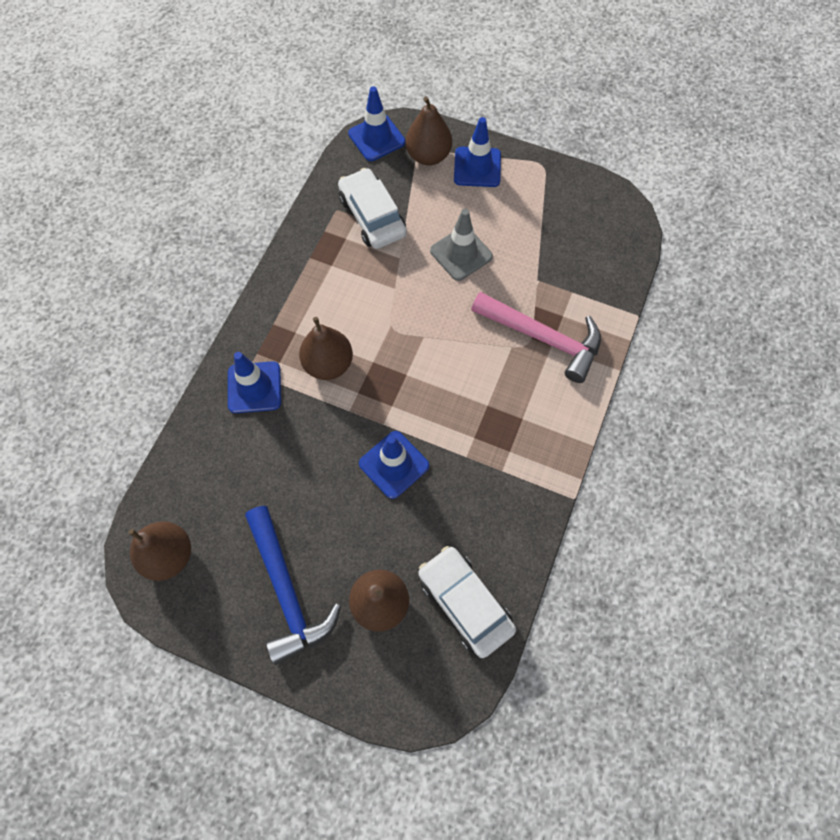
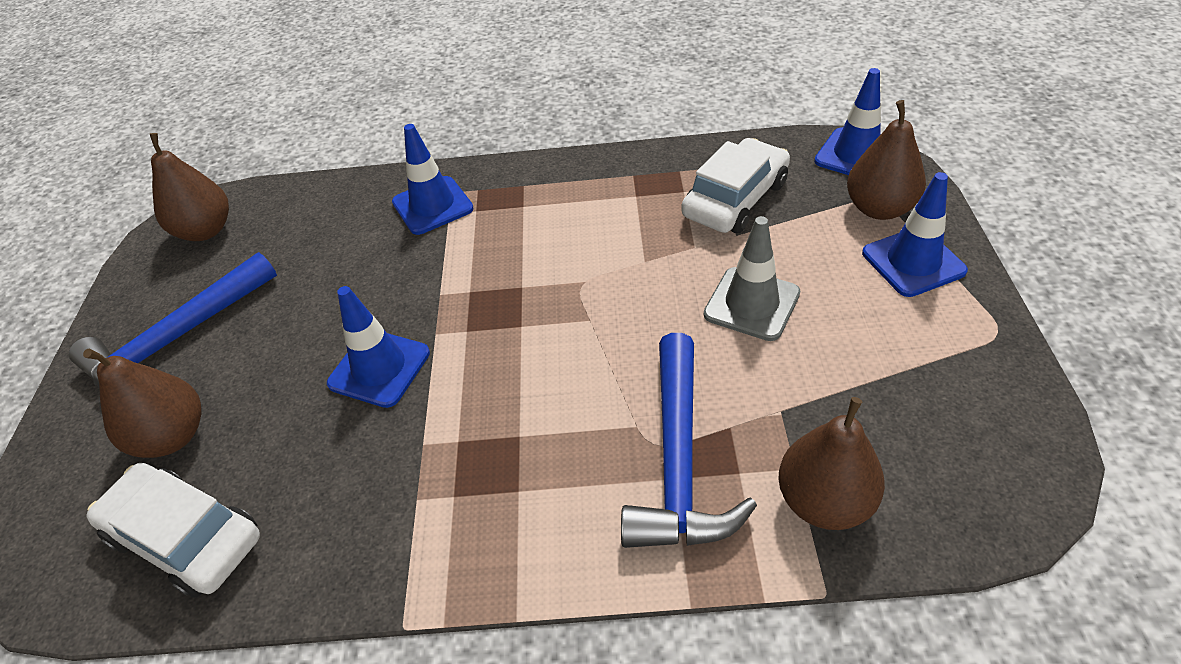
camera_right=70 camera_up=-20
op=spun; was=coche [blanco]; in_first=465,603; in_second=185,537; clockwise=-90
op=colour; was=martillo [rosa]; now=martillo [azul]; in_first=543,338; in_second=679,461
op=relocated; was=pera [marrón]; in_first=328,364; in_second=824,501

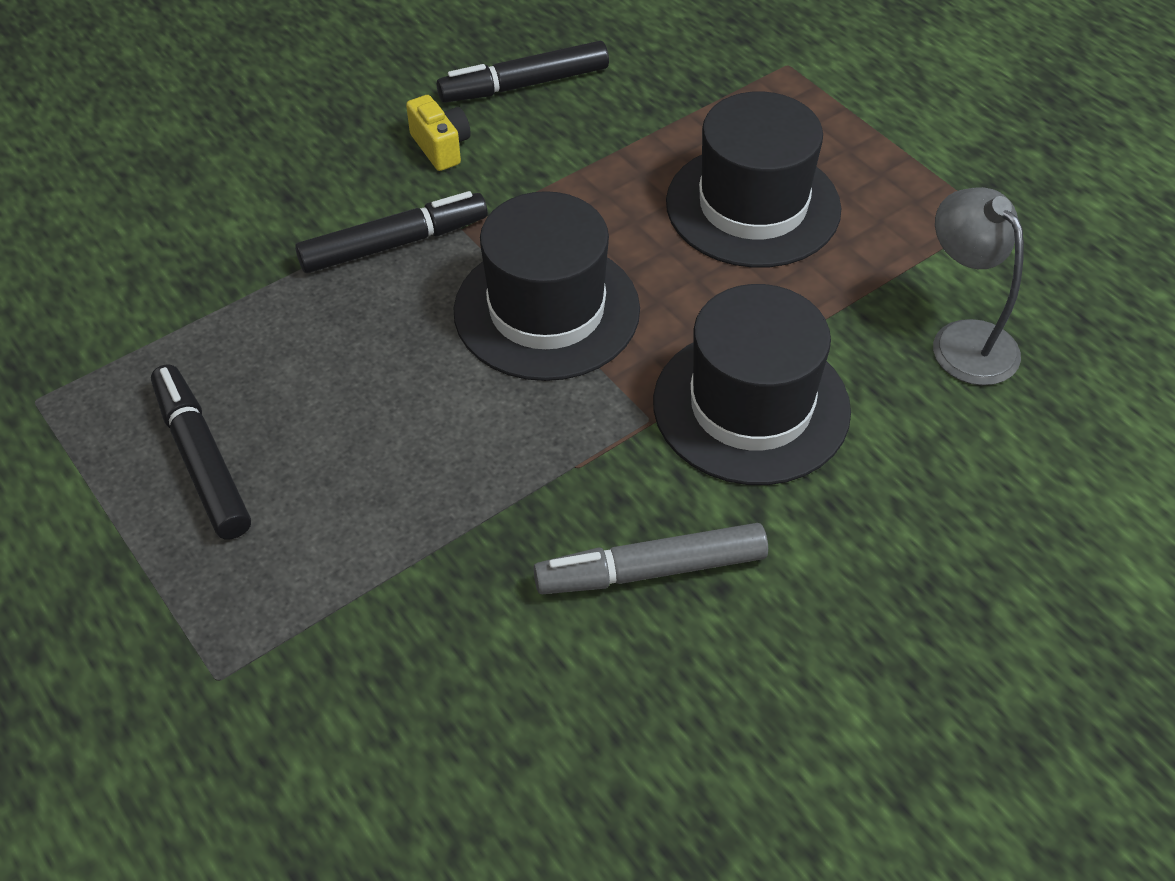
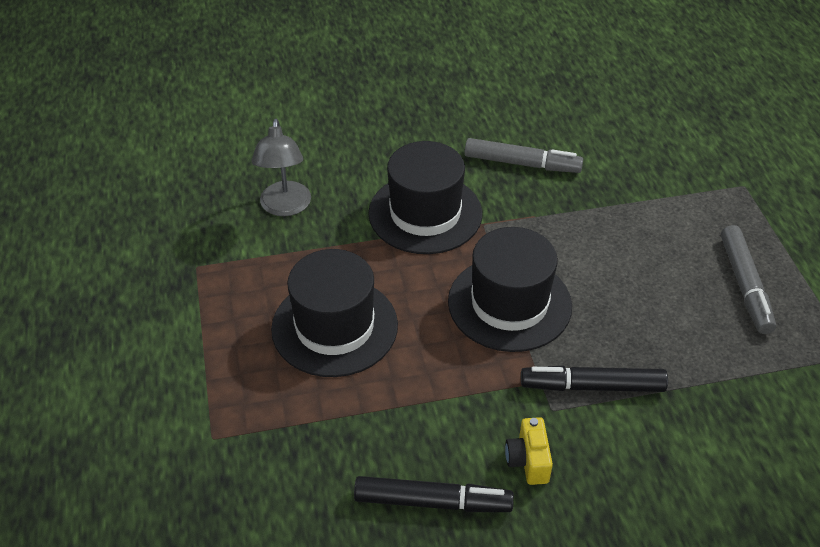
camera_right=-155 camera_up=-5
op=colour; was=rotulador [negro]; now=rotulador [gris]; in_first=202,460; in_second=745,285

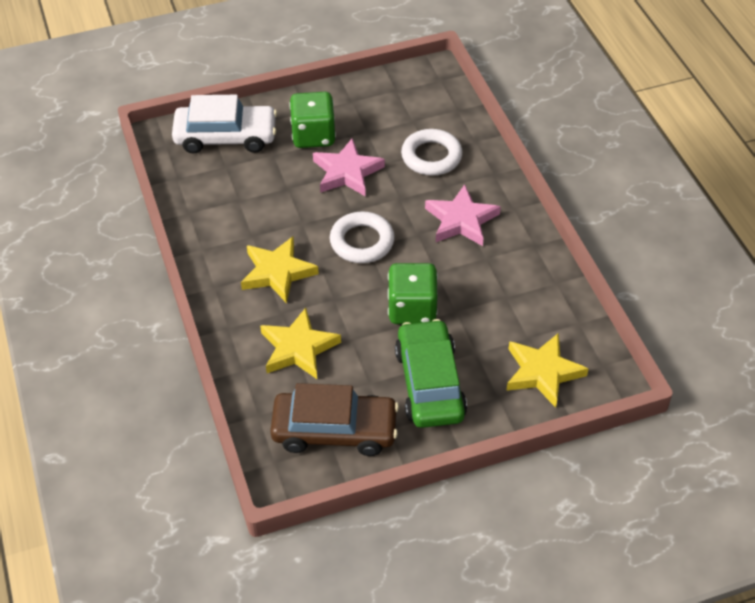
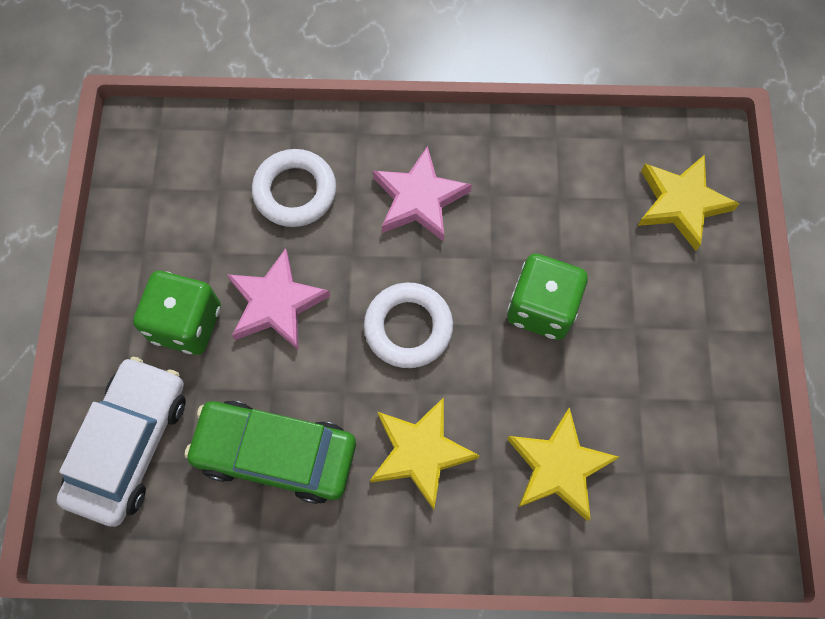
camera_right=-70 camera_up=20
op=relocated; was=coche [verde]; in_first=429,383; in_second=275,454
op=missing; was=coche [marrón]; in_first=335,430

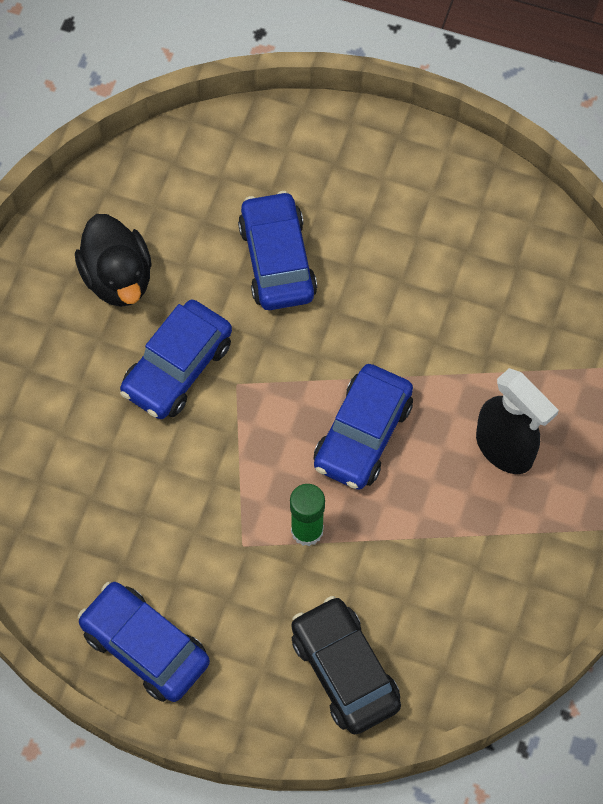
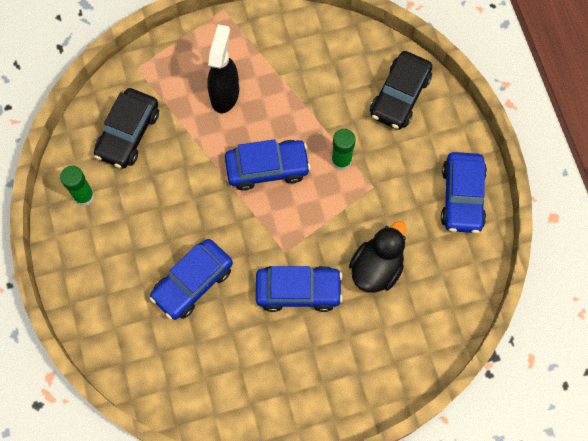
camera_right=-125 camera_up=5
op=appeared; now=barra de pegamento [verde]; in_second=84,196
op=appeared; now=coche [negro]; in_second=128,133
op=relocated; was=pato [negro]; in_first=118,277; in_second=376,267

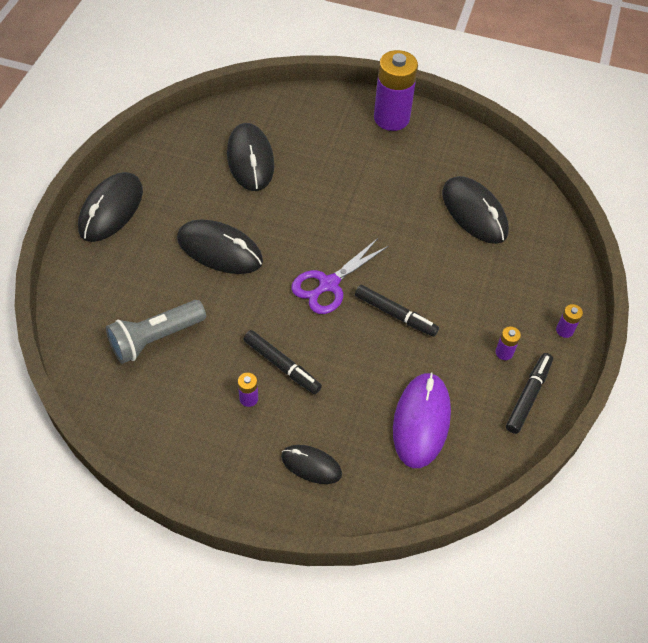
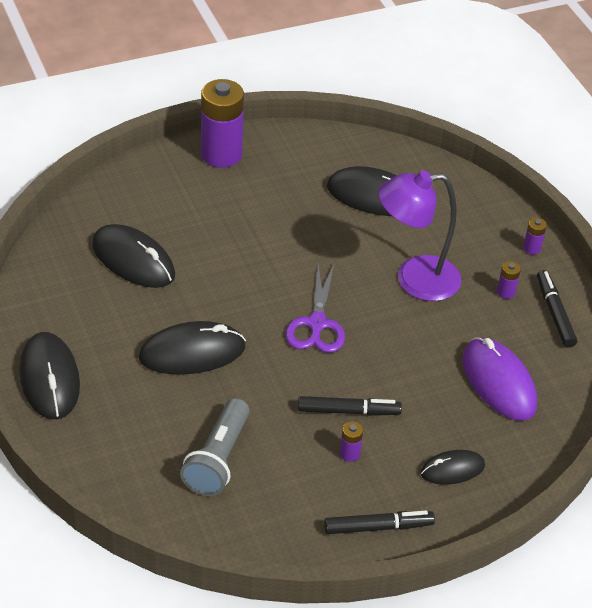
camera_right=-40 camera_up=-10
op=relocated; was=rotulador [negro]; in_first=395,314; in_second=378,527
op=appeared; now=lámpara [morado]; in_second=414,280

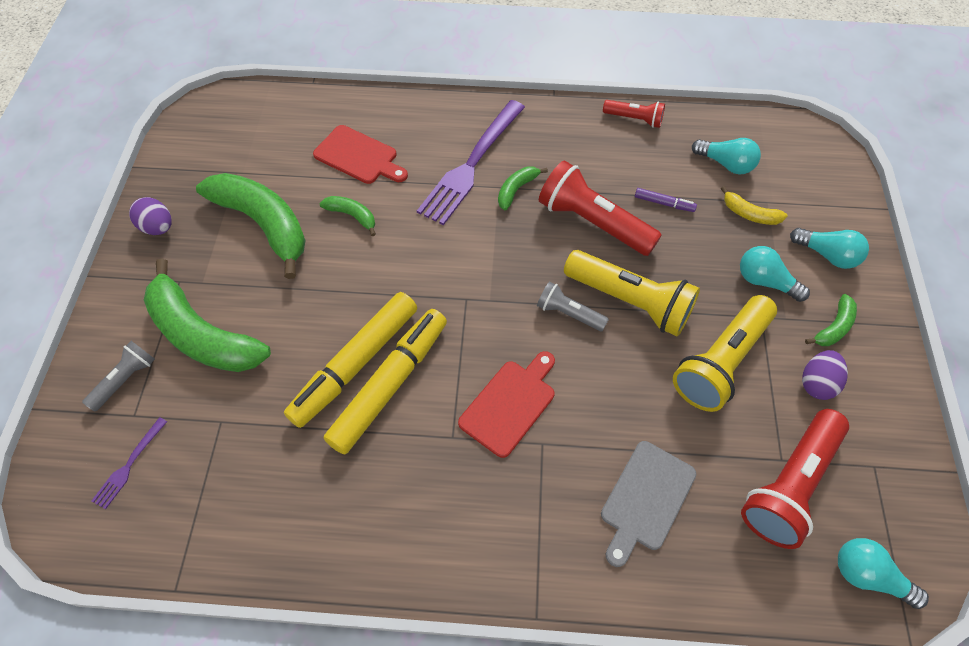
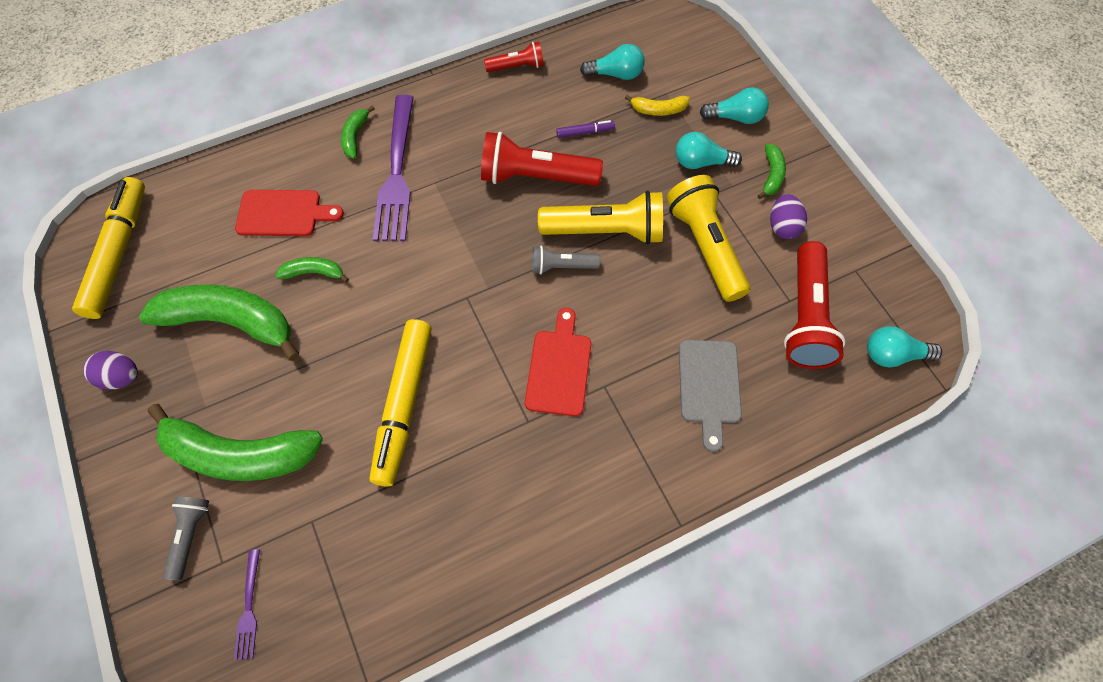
camera_right=-30 camera_up=5
op=relocated; was=rotulador [amarillo]; in_first=390,384; in_second=119,253
op=relocated; was=plátano [verde]; in_first=516,190; in_second=355,136
op=spun; was=lámpara de mano [amarillo]; in_first=721,362; in_second=704,246; clockwise=150

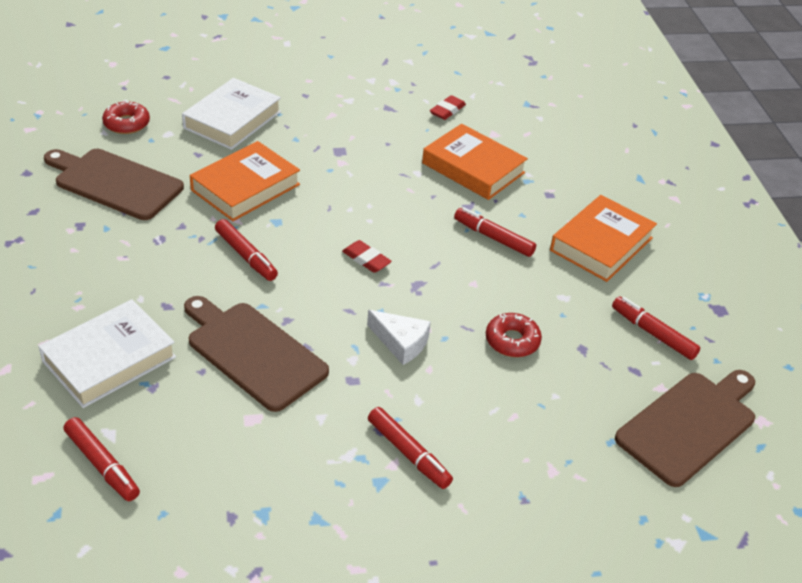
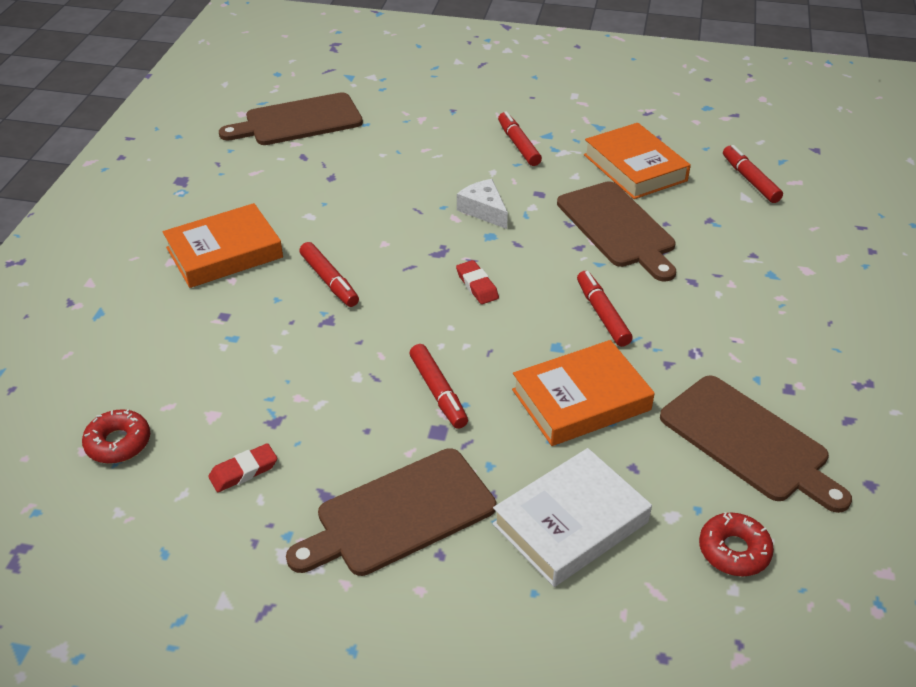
camera_right=-155 camera_up=0
op=relocated; was=rosquilla [rojo]; in_first=512,341; in_second=118,443
op=appeared; now=tabla de cortar [marrón]; in_second=399,514
op=relocated; was=rotulador [rojo]; in_first=653,333; in_second=438,392
op=relocated; was=libro [naranja]; in_first=473,168; in_second=634,167
op=missing; was=libro [blanco]; in_first=109,359

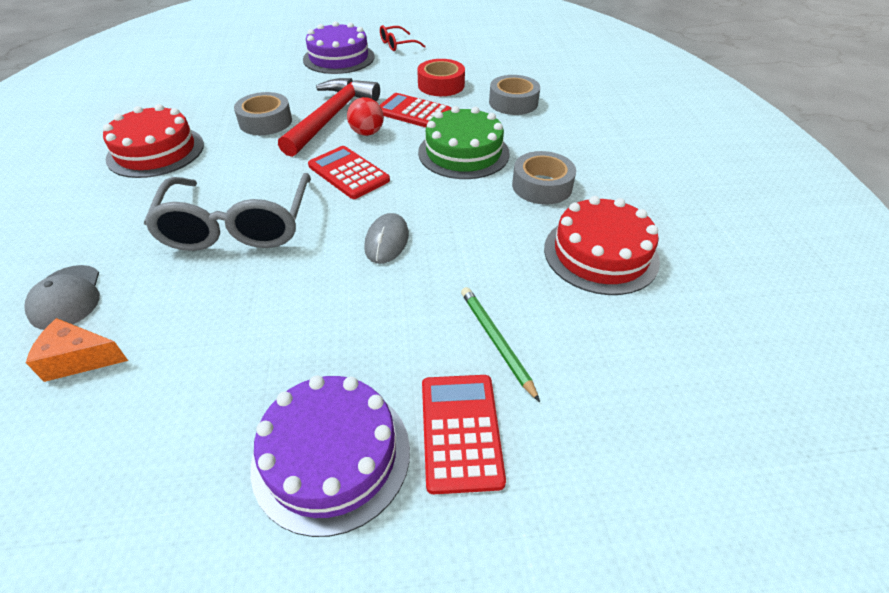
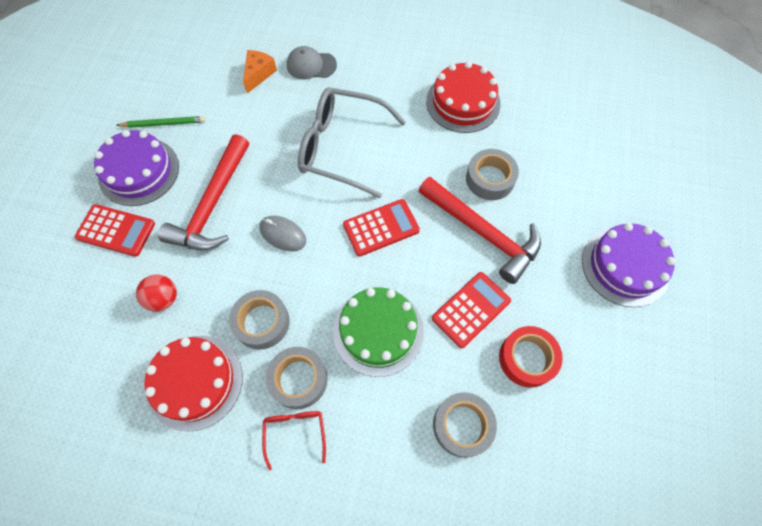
camera_right=110 camera_up=20
op=relocated; was=lápiz [verde]; in_first=496,341; in_second=163,124
op=relocated; was=pelota [rojo]; in_first=367,133; in_second=163,299
op=appeared; now=martillo [rojo]; in_second=213,204
op=appeared; now=cinta adhesiva [gris]; in_second=262,322
op=relocated; was=gafas [rojo]; in_first=397,45; in_second=295,432

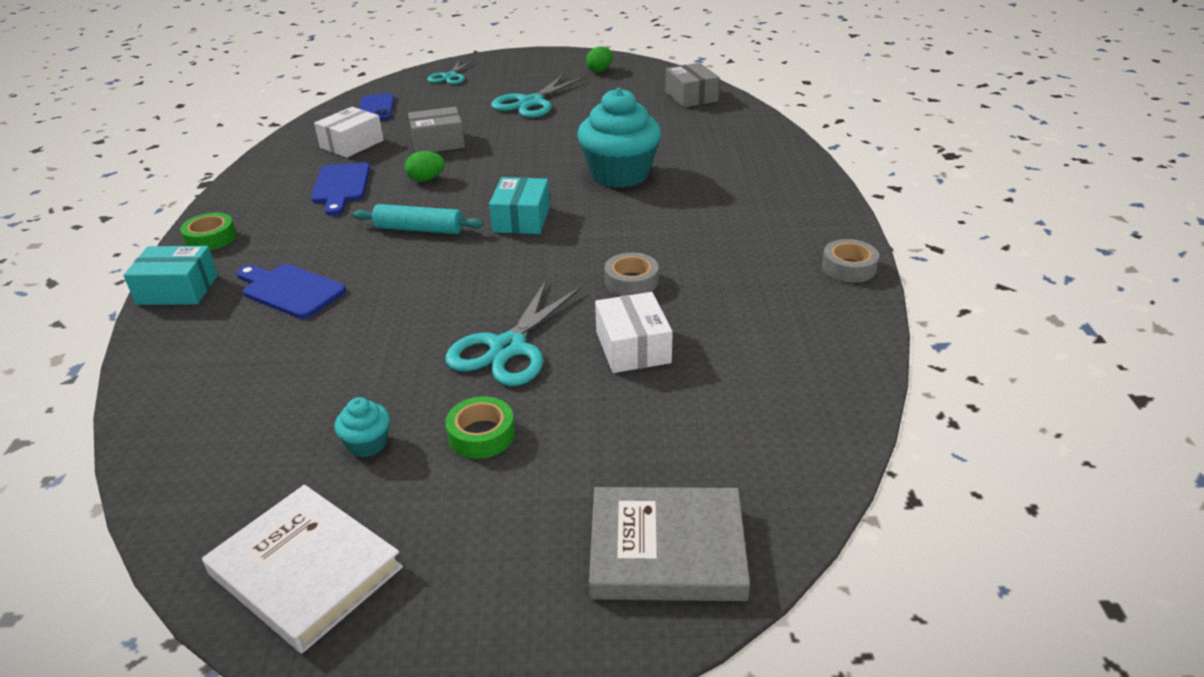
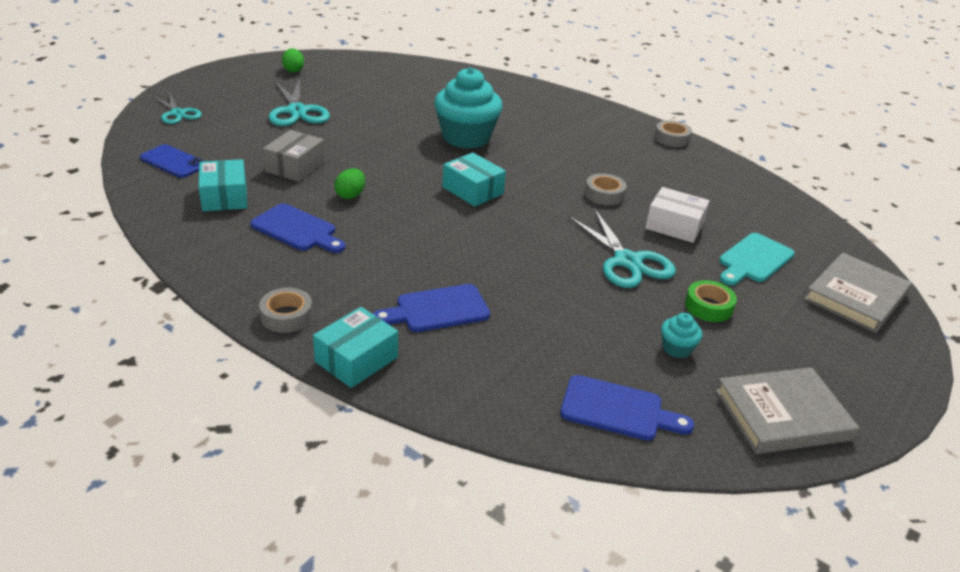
camera_right=-55 camera_up=0
op=colour; was=caja [blanco]; now=caja [turquesa]; in_first=352,144; in_second=224,197
op=colour; was=cinta adhesiva [verde]; now=cinta adhesiva [gris]; in_first=210,238; in_second=286,316
op=appeared; now=tabla de cortar [azul]; in_second=618,410
op=colour; was=libro [blanco]; now=libro [gris]; in_first=305,571; in_second=782,415
op=appeared; now=tabla de cortar [turquesa]; in_second=753,260
op=missing; was=rodillo [turquesa]; in_first=419,229
op=missing; was=caja [gris]; in_first=691,96

